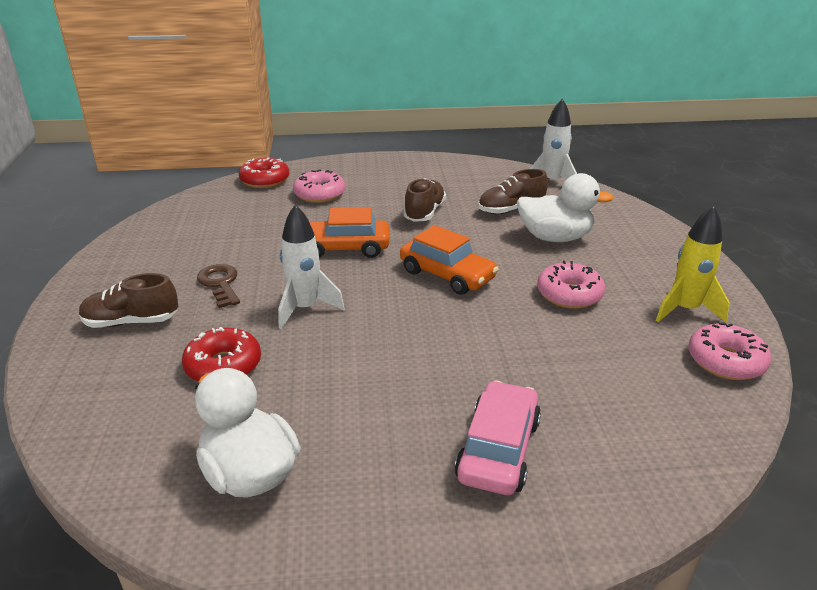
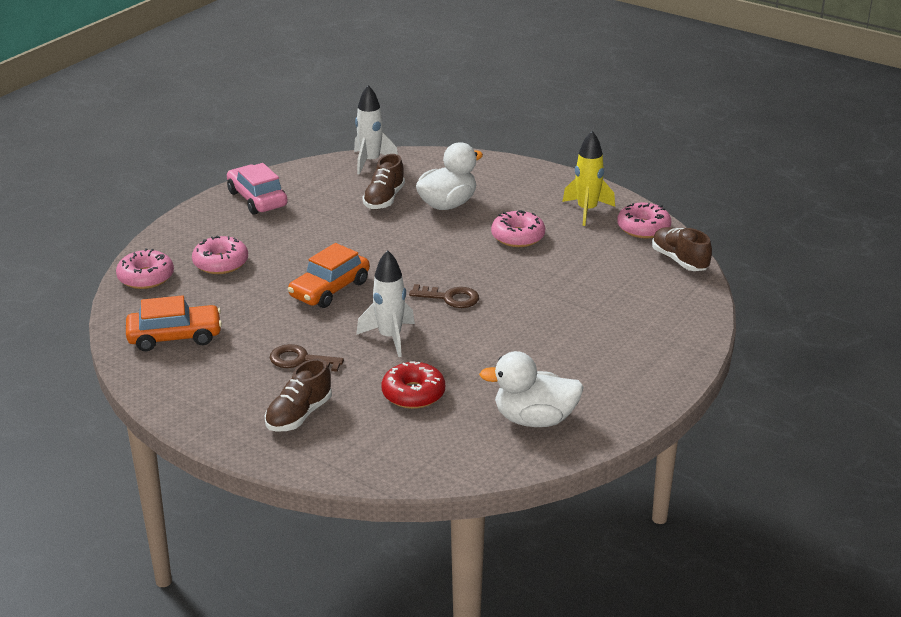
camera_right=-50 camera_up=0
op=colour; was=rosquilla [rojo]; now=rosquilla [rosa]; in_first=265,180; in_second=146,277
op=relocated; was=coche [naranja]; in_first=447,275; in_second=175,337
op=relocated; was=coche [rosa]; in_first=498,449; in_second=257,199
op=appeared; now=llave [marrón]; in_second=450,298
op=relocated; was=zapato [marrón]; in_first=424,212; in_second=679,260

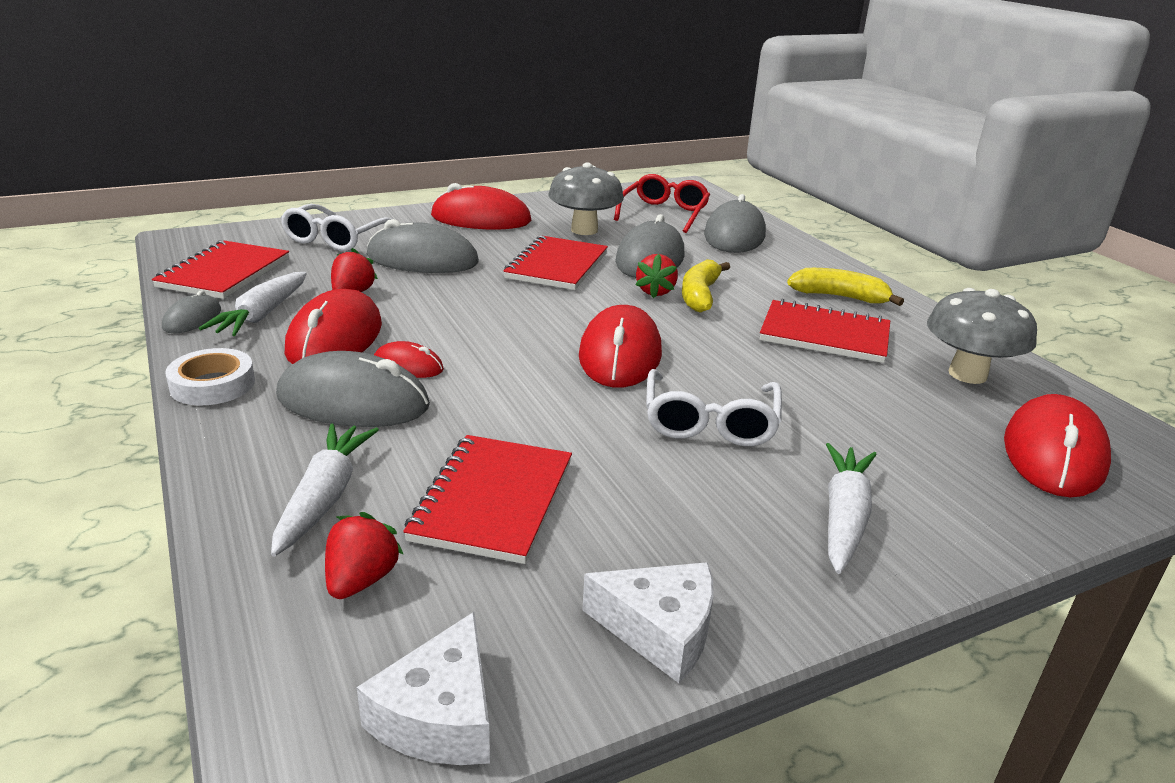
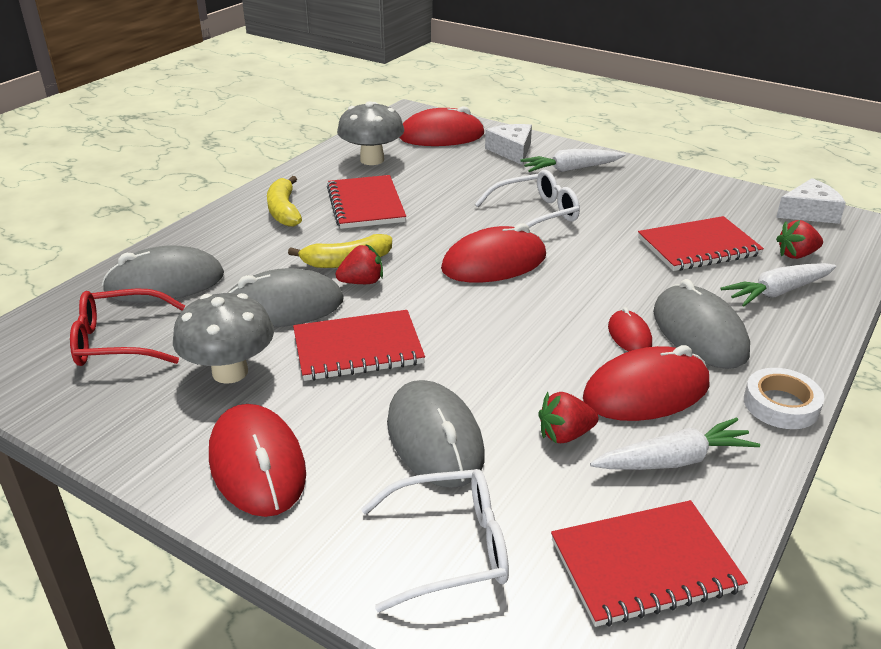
camera_right=-120 camera_up=5
op=relocated; was=queso [blanco]; in_first=660,630; in_second=512,151
op=missing; was=ratón [gris]; in_first=192,319

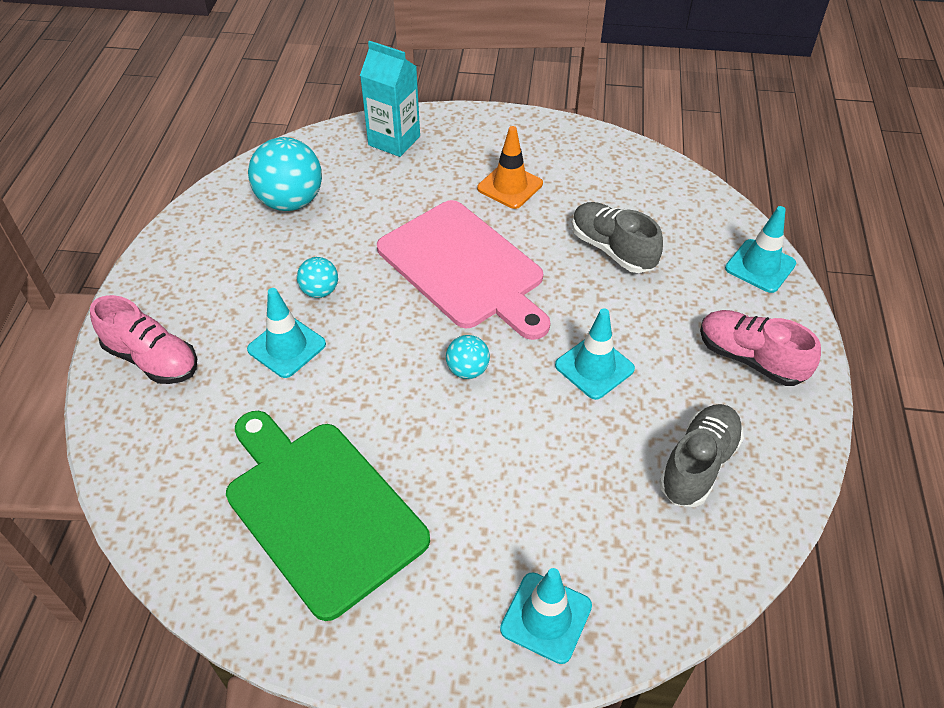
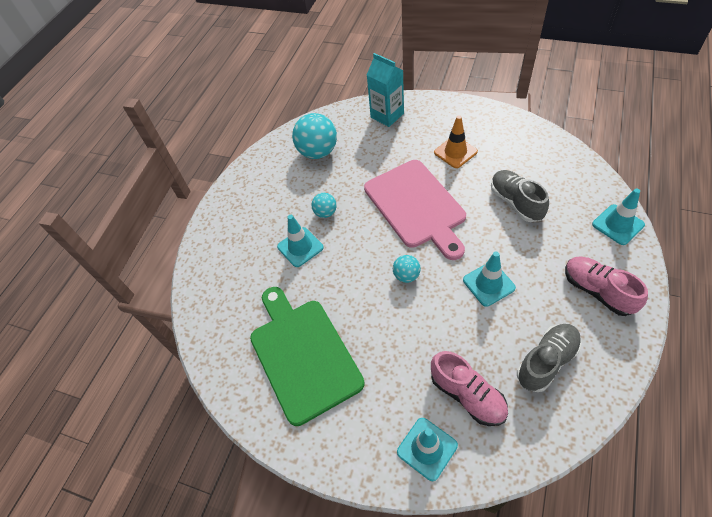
camera_right=20 camera_up=5
op=relocated; was=zapato [rosa]; in_first=152,359; in_second=467,395

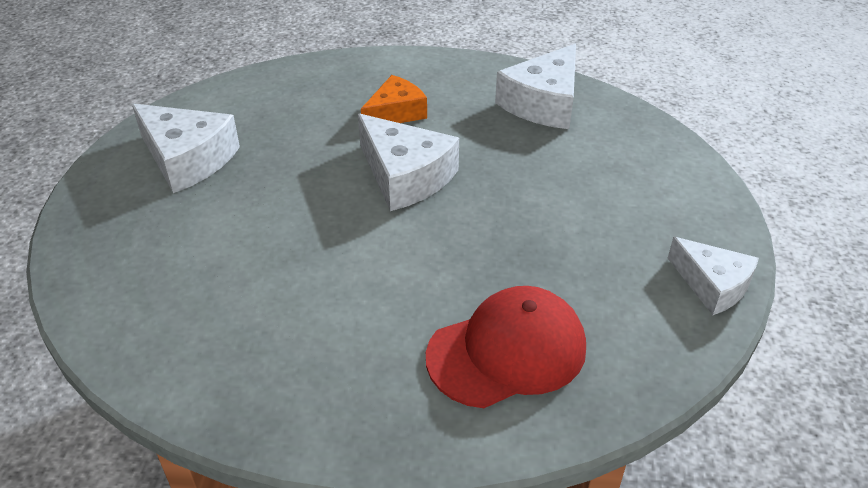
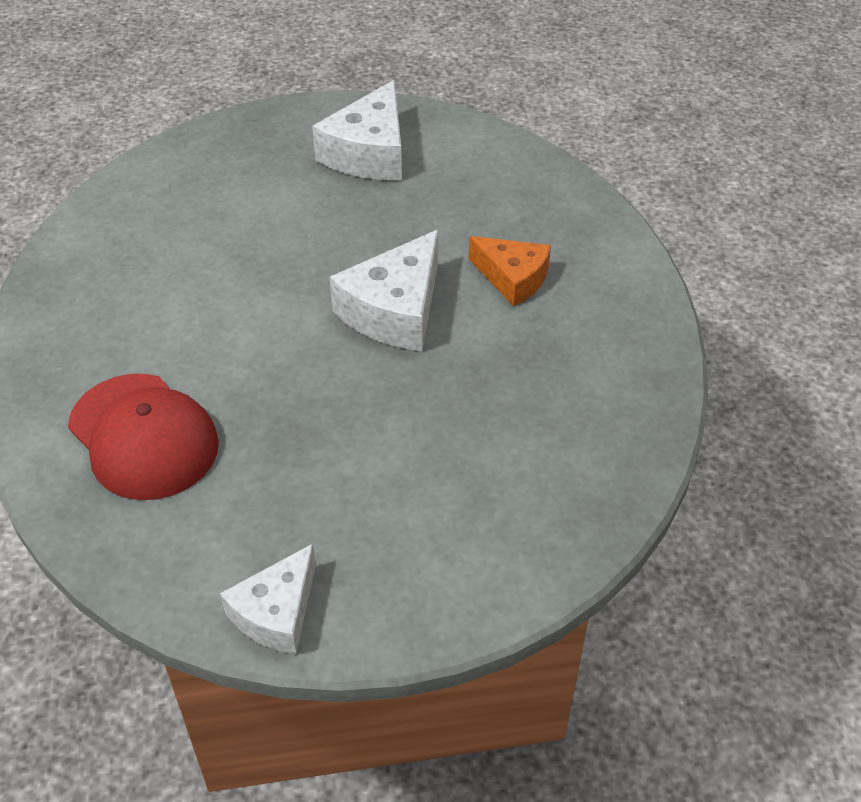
camera_right=75 camera_up=5
op=missing; was=queso [blanco]; in_first=543,103

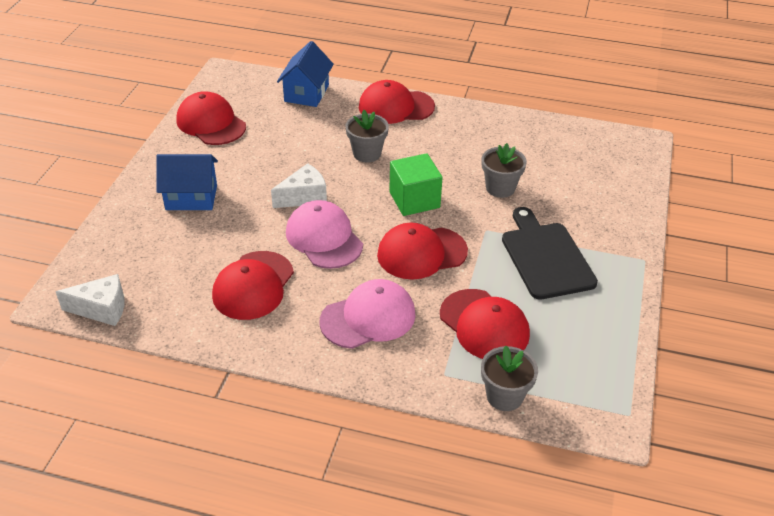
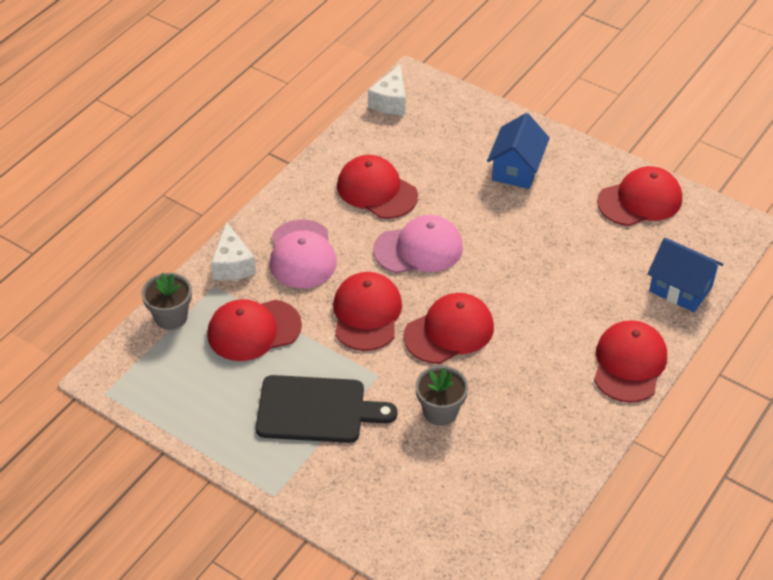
camera_right=110 camera_up=5
op=relocated; was=queso [blanco]; in_first=304,197; in_second=232,265
op=exchanged; was=cubo [verde]; now=gorra [rojo]; in_first=414,200; in_second=449,331
op=missing; was=maceta [gris]; in_first=367,153

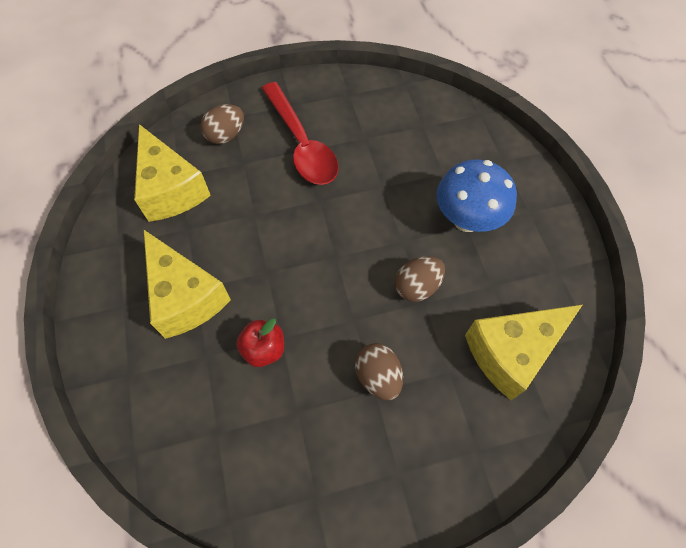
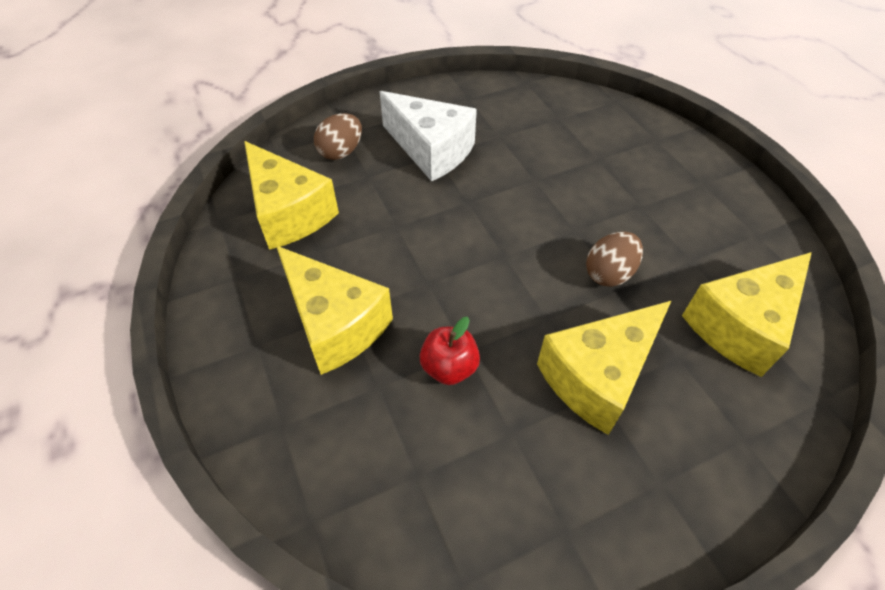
camera_right=-10 camera_up=-10
op=exchanged; was=cuchara [rojo]; now=queso [blanco]; in_first=301,144; in_second=431,150
op=exchanged; was=huevo [marrón]; now=queso [amarillo]; in_first=378,377; in_second=597,376
op=missing; was=seta [azul]; in_first=466,220

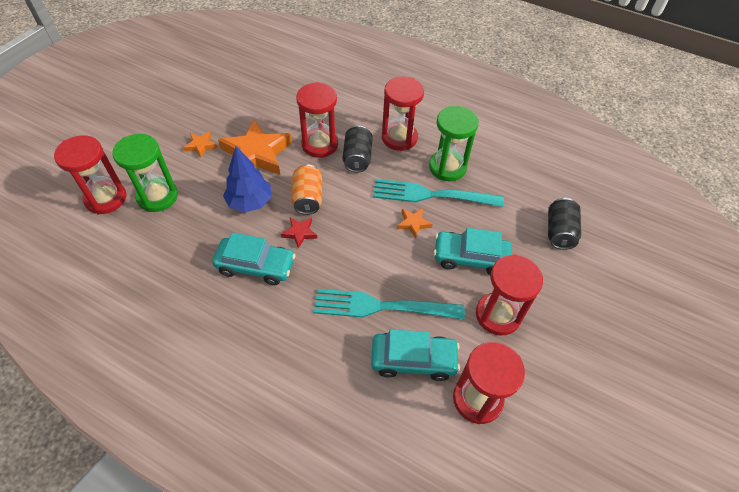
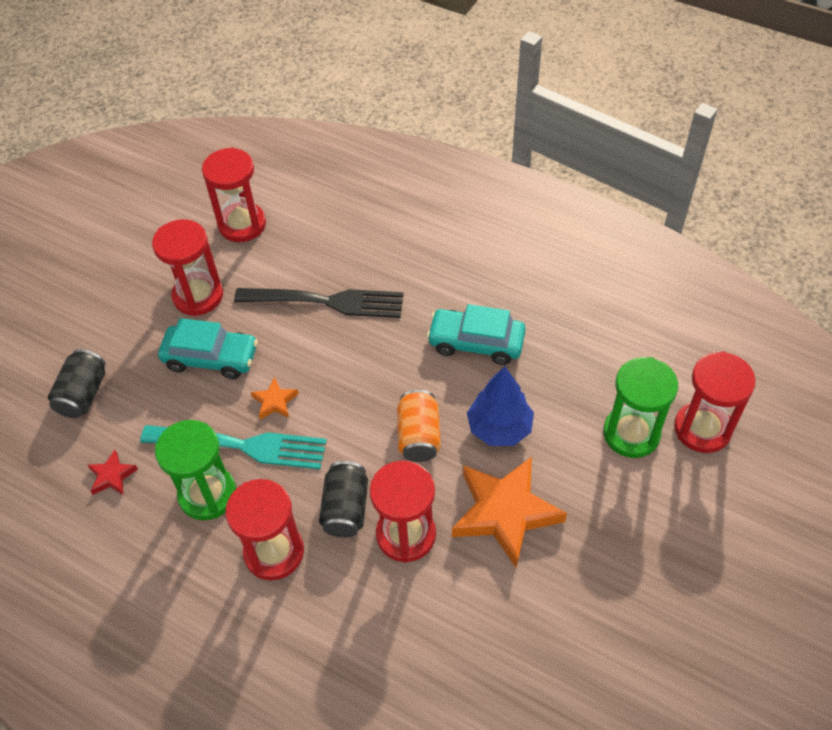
camera_right=-175 camera_up=0
op=relocated; was=estrella [rojo]; in_first=299,233; in_second=112,476
op=colour; was=tenedor [turquesa]; now=tenedor [negro]; in_first=382,306; in_second=326,301
op=missing; was=estrella [naranja]; in_first=201,146
op=missing; was=coche [turquesa]; in_first=413,360

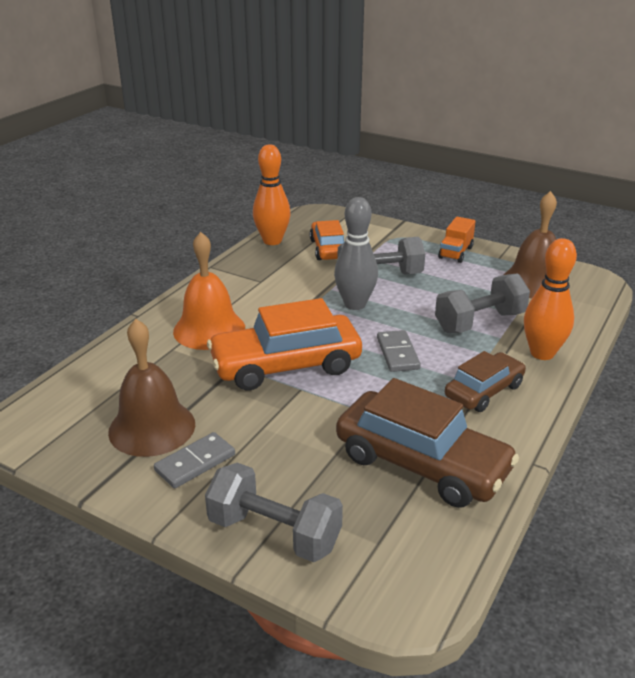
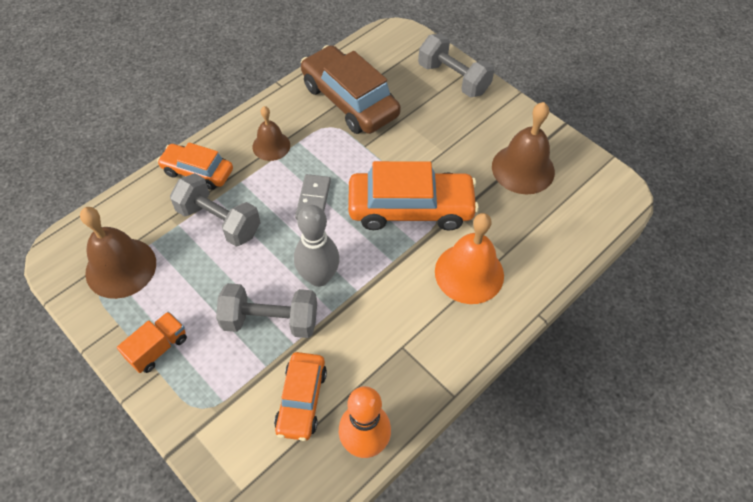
camera_right=-165 camera_up=25
op=exchanged; was=bolo [naranja]; now=coche [naranja]; in_first=542,353; in_second=197,172
op=spun; was=mancuerna [gris]; in_first=479,322; in_second=219,221; clockwise=45
op=exchanged; was=coche [marrón]; now=campana [marrón]; in_first=484,391; in_second=271,146
op=missing; was=ficha de dominó [gris]; in_first=195,462

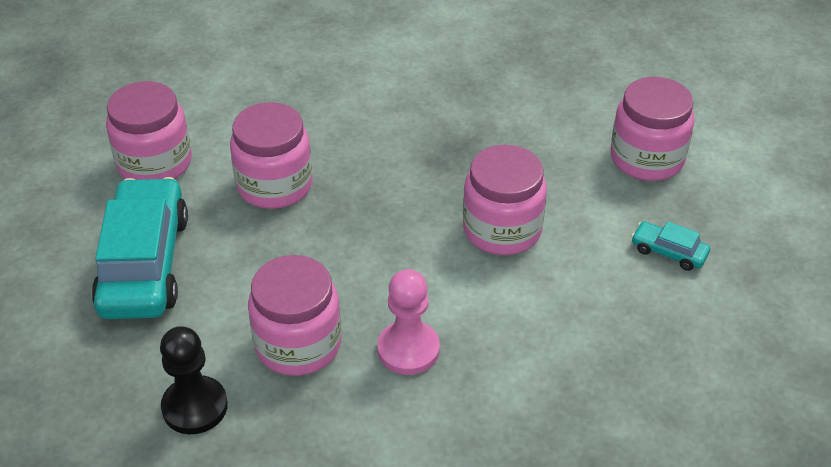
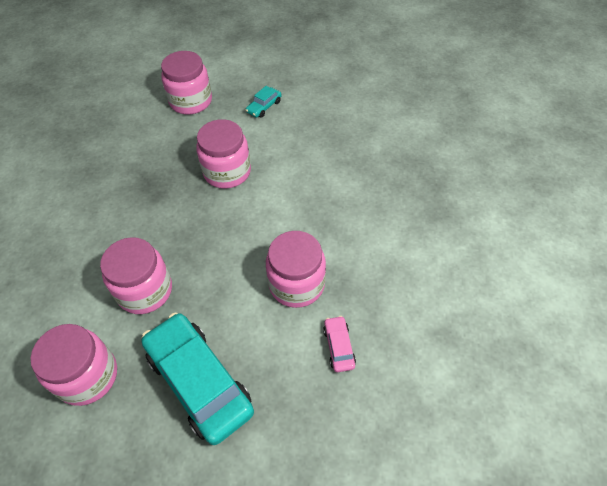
camera_right=-80 camera_up=10
op=spun; was=coche [turquesa]; in_first=145,263; in_second=199,382; clockwise=45
op=exchanged; was=peón [negro]; now=coche [rosa]; in_first=195,407; in_second=339,347
op=missing; was=peón [rosa]; in_first=408,350

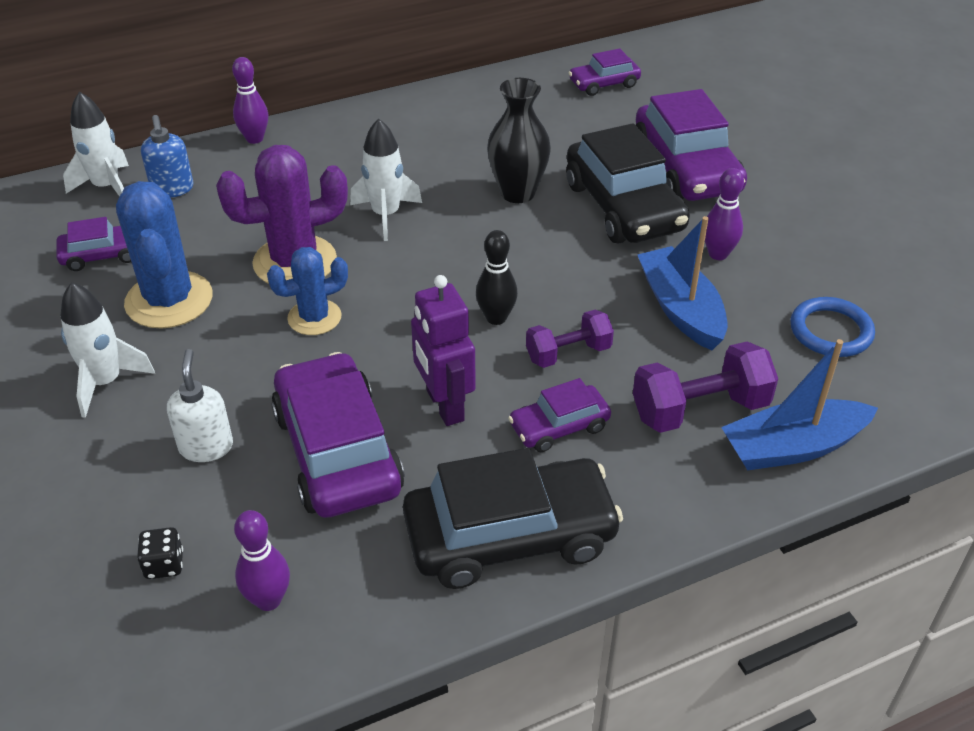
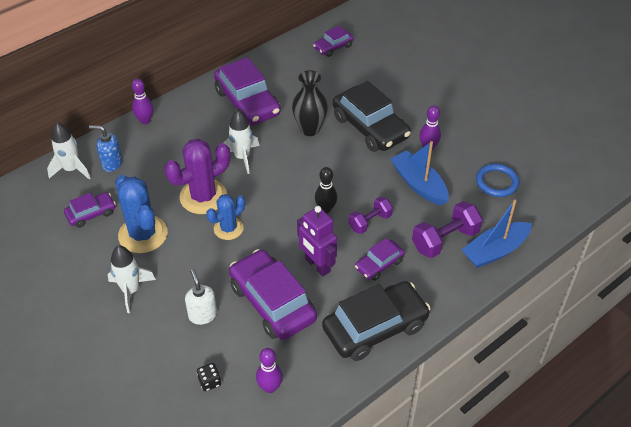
camera_right=-15 camera_up=5
op=spun; was=dispensador de jabón [azul]; in_first=172,189; in_second=112,163; clockwise=135
op=relocated; was=coche [morado]; in_first=686,168; in_second=247,103

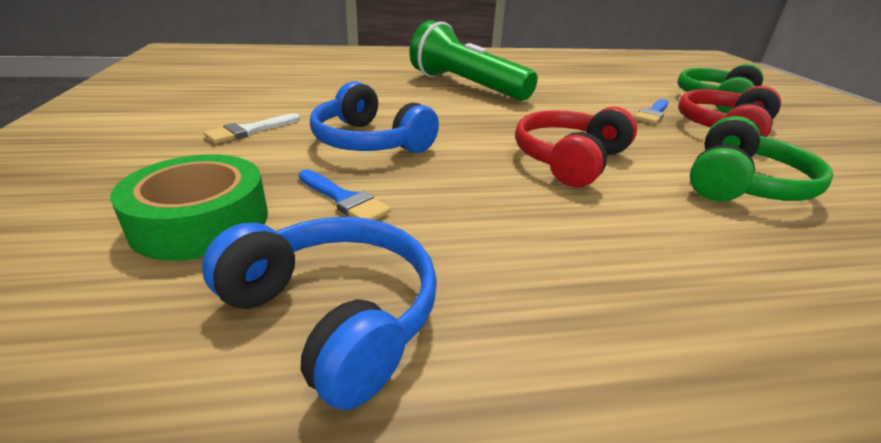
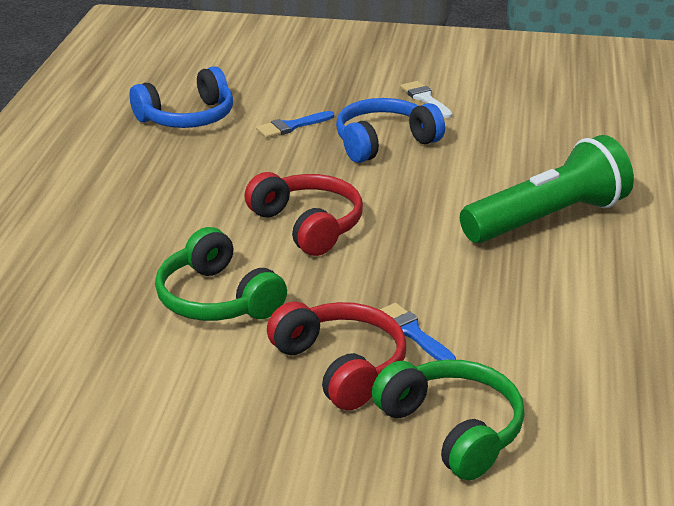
camera_right=110 camera_up=0
op=missing; was=cinta adhesiva [verde]; in_first=201,221

